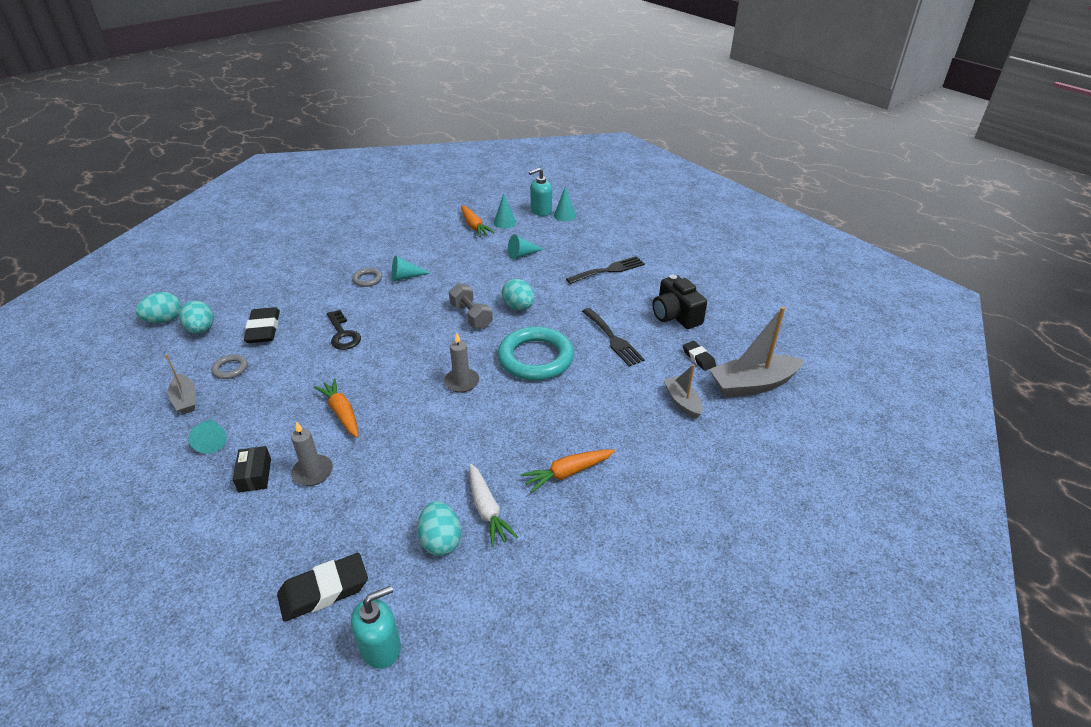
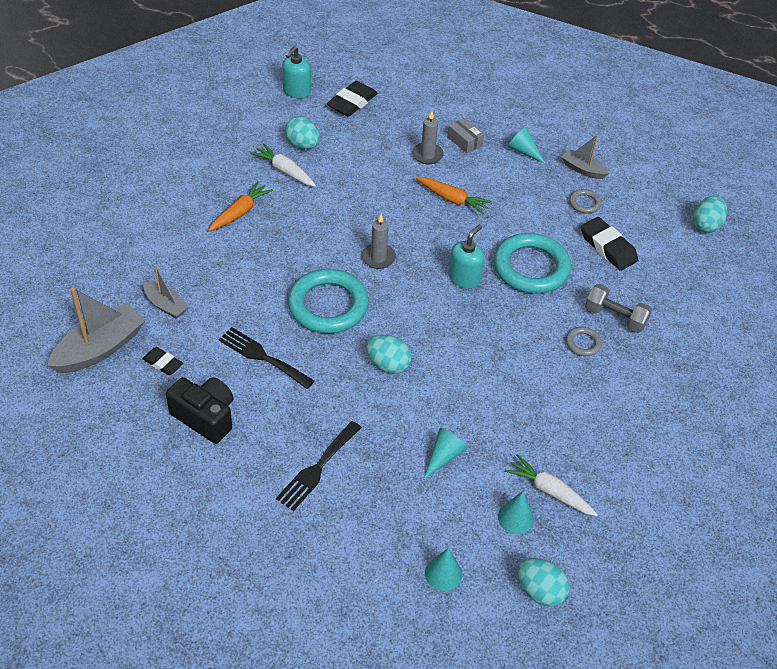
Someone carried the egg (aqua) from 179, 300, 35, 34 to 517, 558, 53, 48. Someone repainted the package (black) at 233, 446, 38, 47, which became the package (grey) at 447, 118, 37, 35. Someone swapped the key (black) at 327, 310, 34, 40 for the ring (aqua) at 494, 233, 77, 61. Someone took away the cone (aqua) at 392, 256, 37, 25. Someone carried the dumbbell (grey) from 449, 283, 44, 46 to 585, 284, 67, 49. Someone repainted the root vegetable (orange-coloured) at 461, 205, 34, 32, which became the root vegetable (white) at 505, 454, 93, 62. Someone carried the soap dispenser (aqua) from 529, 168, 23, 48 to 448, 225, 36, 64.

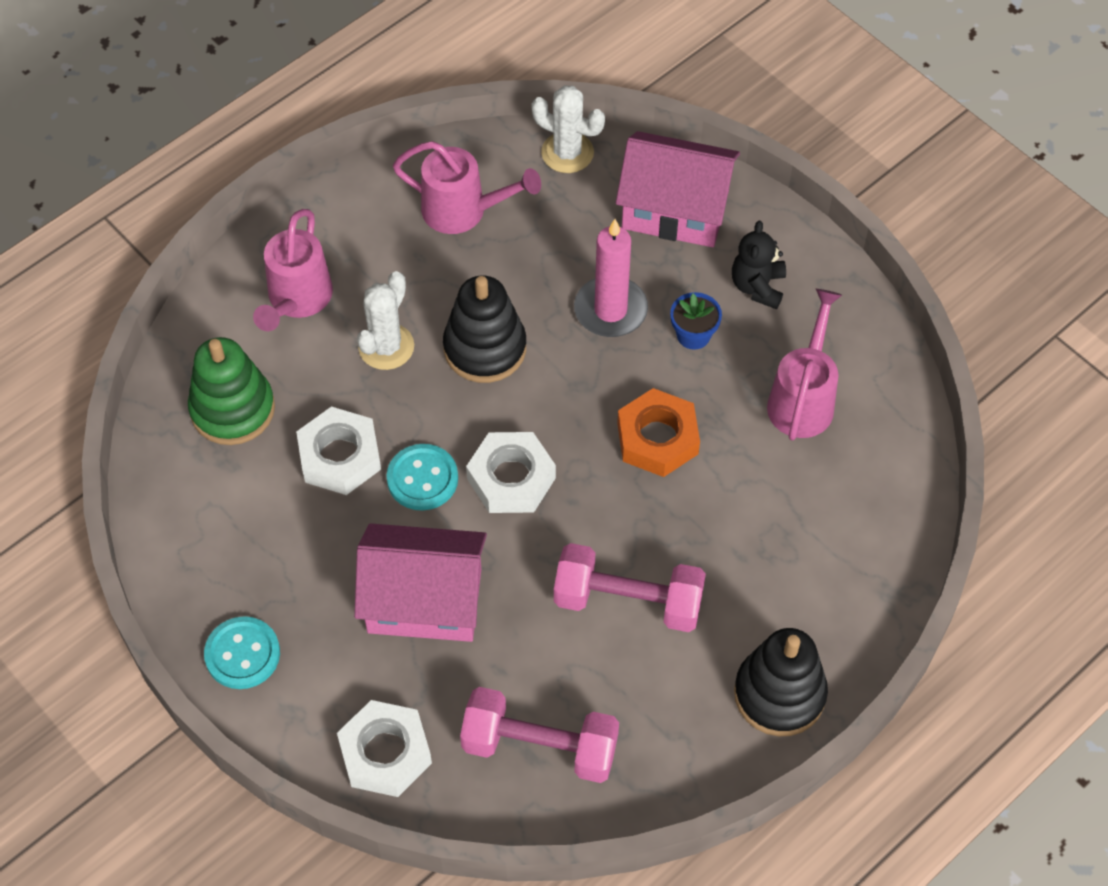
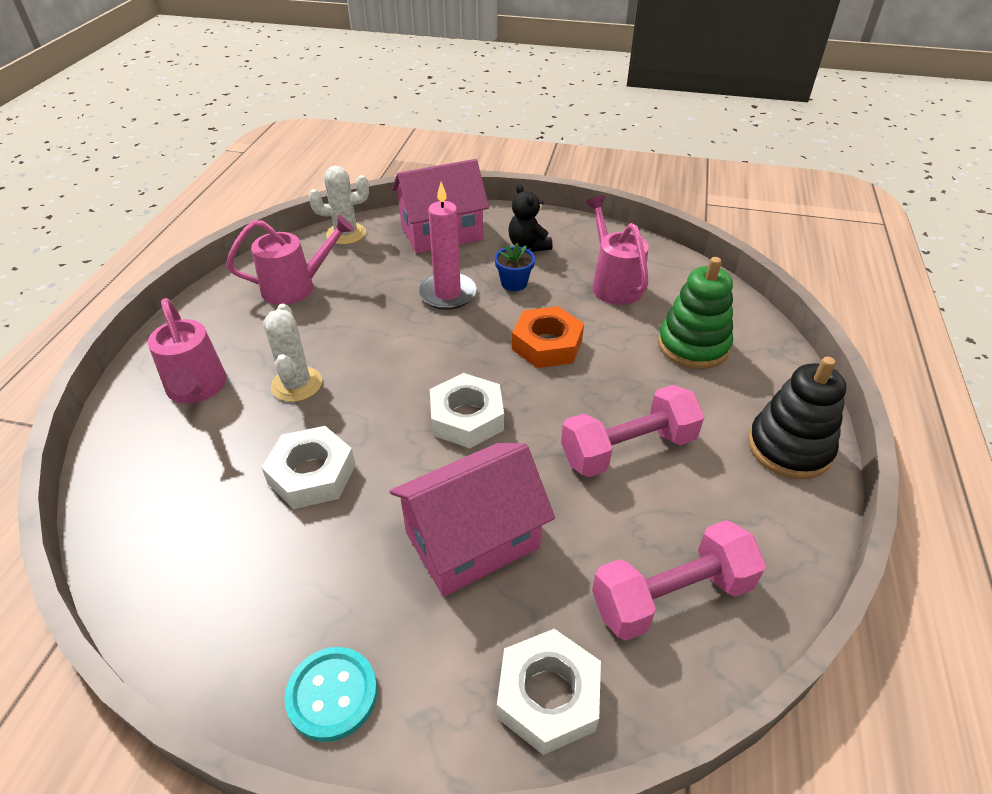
Someone carried the ring stacker (green) from 188, 337, 87, 108 to 658, 257, 75, 112. Someone took away the shirt button (aqua) at 387, 444, 71, 67. Someone took away the ring stacker (black) at 443, 275, 83, 108.

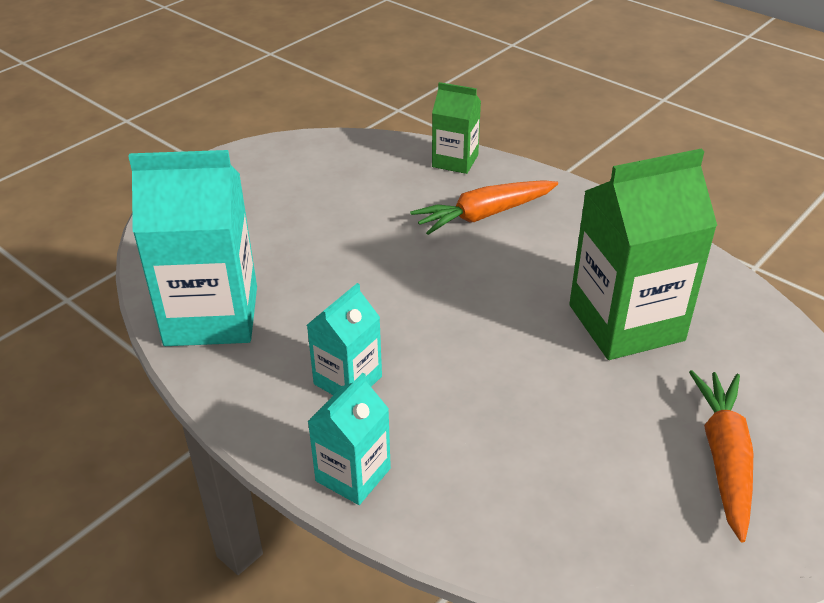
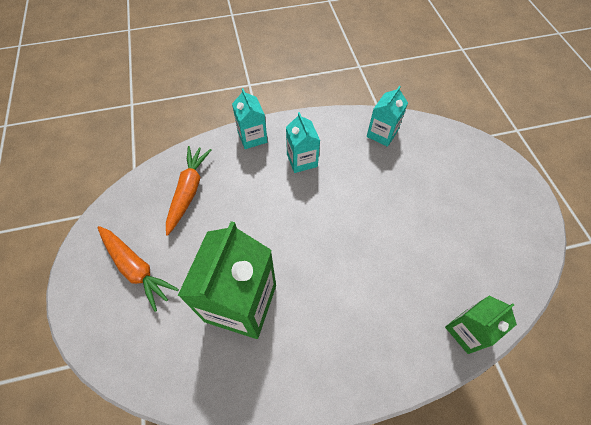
Someone scaled the milk carton (aqua) at 128, 150, 129, 196 by 0.54. Someone carried the root vegetable (orange-coloured) from 410, 180, 148, 55 to 166, 146, 45, 90.

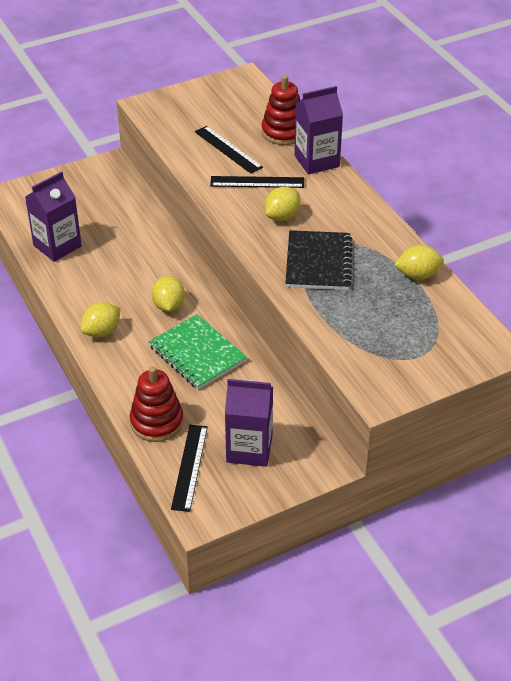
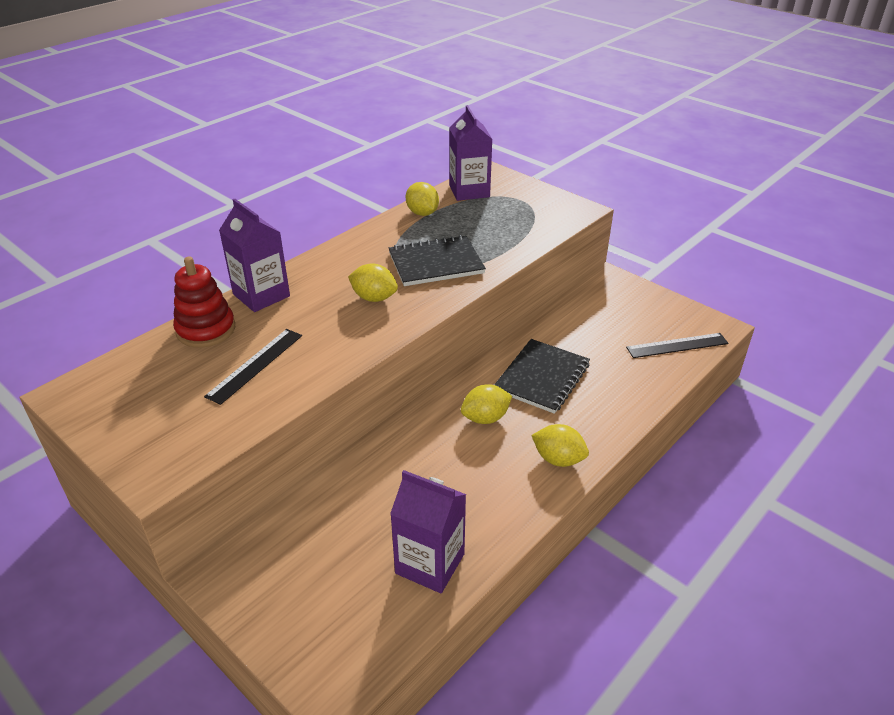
Someone took away the ring stacker (red) at 130, 366, 54, 76. Someone repainted the exercise book (green) at 148, 314, 99, 76, which became the exercise book (black) at 494, 339, 96, 75. Someone took away the ruler (black) at 210, 176, 94, 12. Someone carried the milk carton (purple) from 225, 379, 48, 88 to 449, 105, 44, 96.

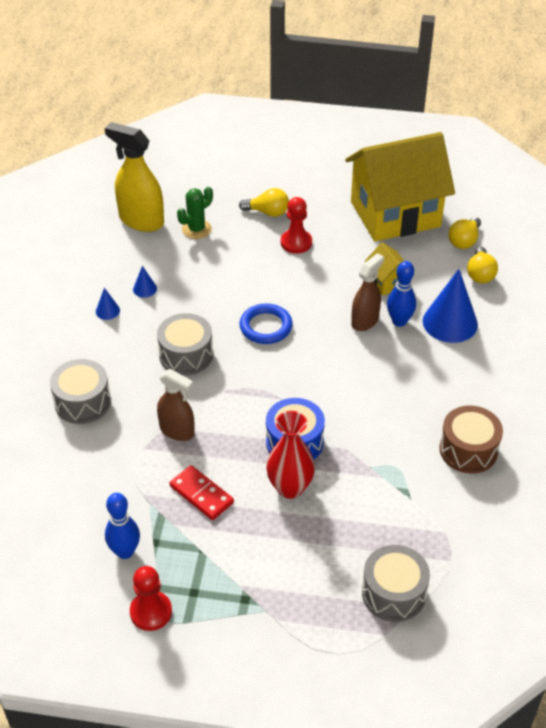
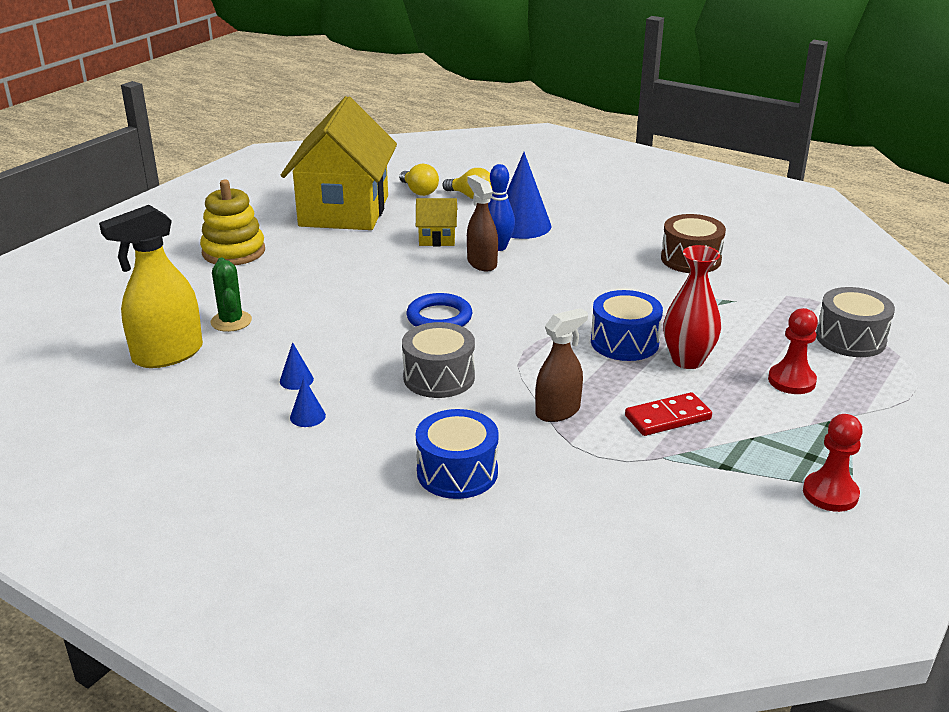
Someone repainted the drum (grey) at 50, 359, 61, 65, which became the drum (royal blue) at 416, 409, 83, 90. Someone took away the skittle (royal blue) at 105, 493, 35, 66. Someone took away the lightbulb (golden) at 239, 188, 50, 29. Someone carried the pawn (red) from 281, 197, 31, 57 to 768, 308, 50, 86. Someone put down the ring stacker (golden) at 200, 180, 65, 85.

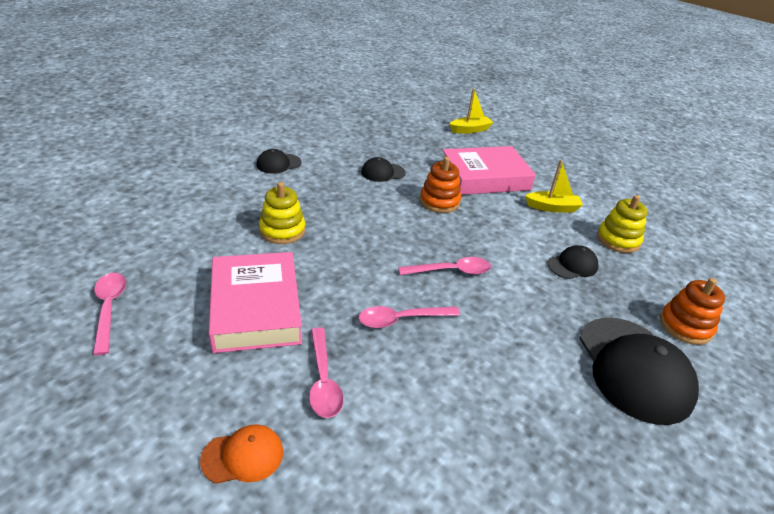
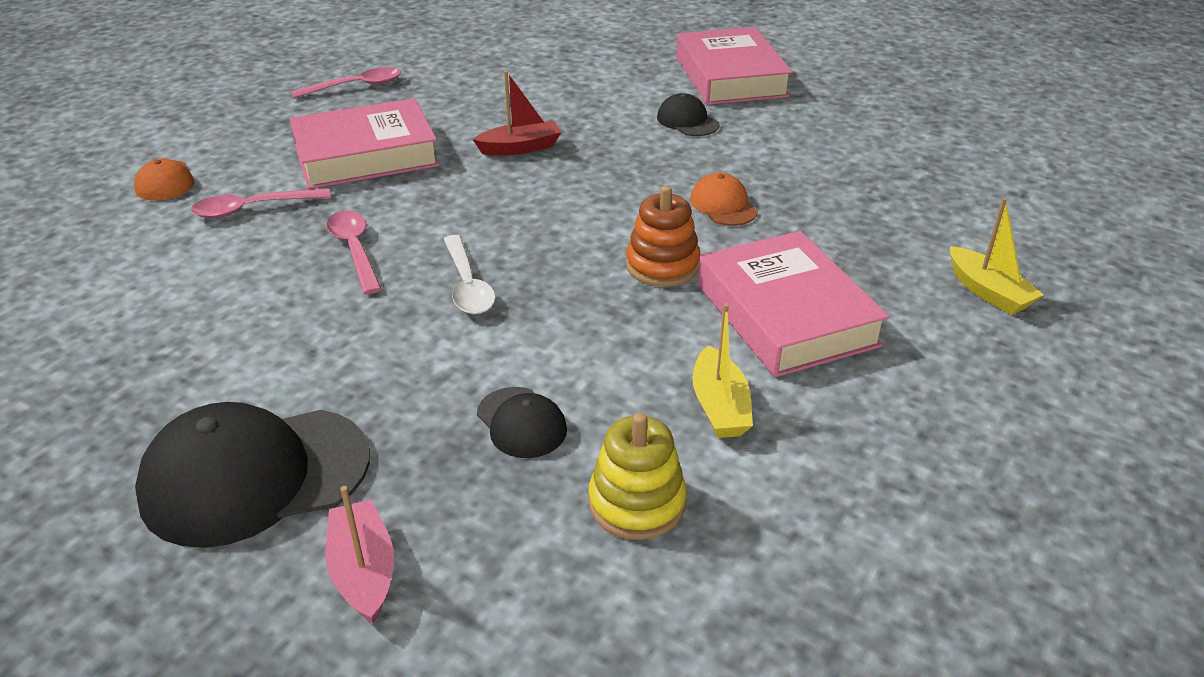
Someone swapped the ring stacker (golden) at 259, 182, 46, 62 for the toy boat (red) at 472, 71, 89, 85. Someone repainted the cap (black) at 361, 157, 45, 25, which became the cap (orange-coloured) at 690, 173, 68, 53. Someone repainted the teaspoon (rosy) at 398, 257, 93, 18, which became the teaspoon (white) at 444, 235, 52, 80. Someone swapped the ring stacker (orange-coloured) at 660, 278, 65, 67 for the toy boat (rosy) at 325, 486, 69, 138. Someone put down the hardback (rosy) at 676, 27, 117, 78.

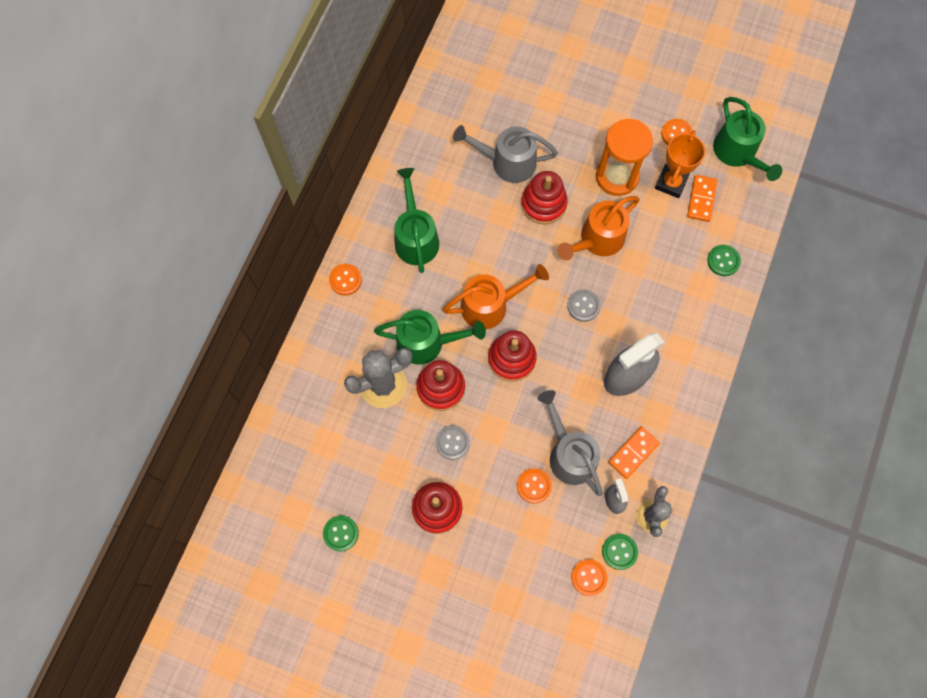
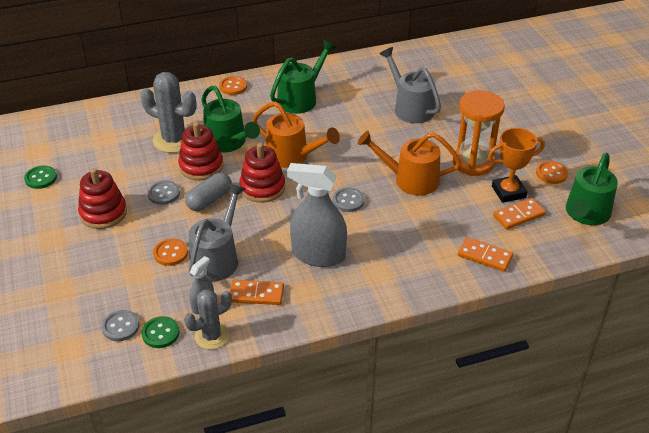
Someone took away the ring stacker (red) at 521, 171, 47, 54. Someone repainted the shirt button (orange-coloured) at 571, 559, 37, 37, which became the shirt button (grey) at 101, 310, 38, 31. Someone swapped the shirt button (green) at 707, 245, 34, 31 for the domino tile (orange-coloured) at 458, 237, 55, 35. Someone put down the pill shape (grey) at 185, 173, 47, 38.

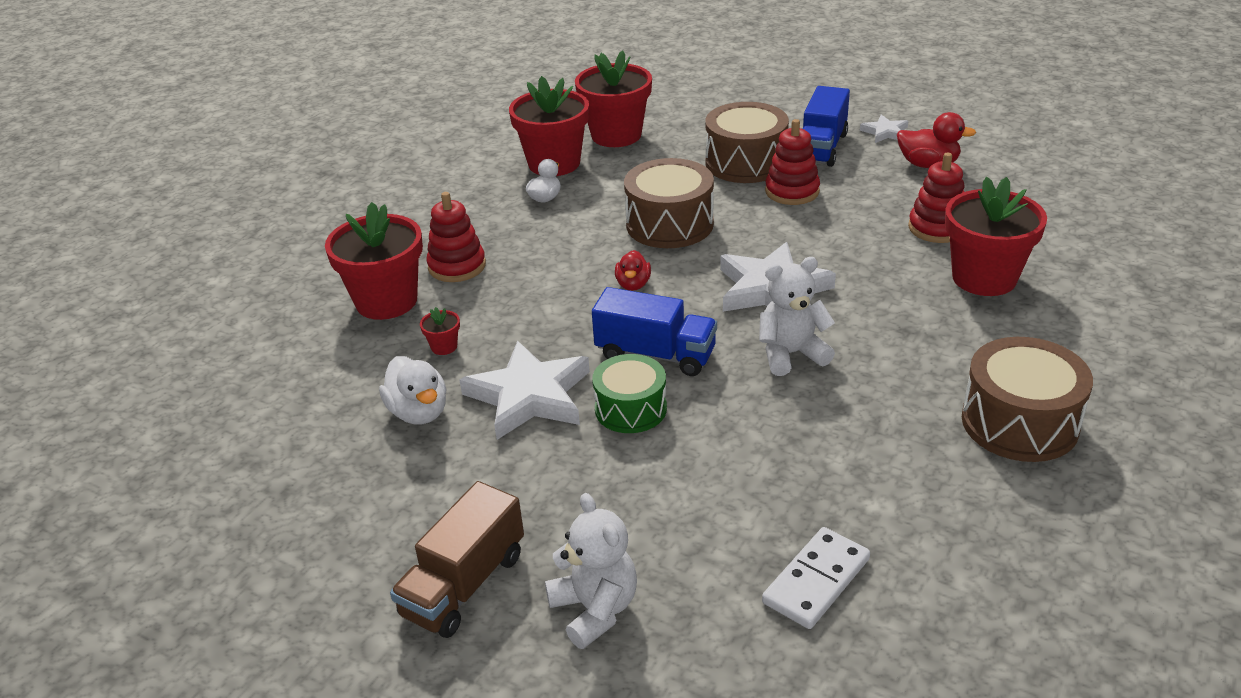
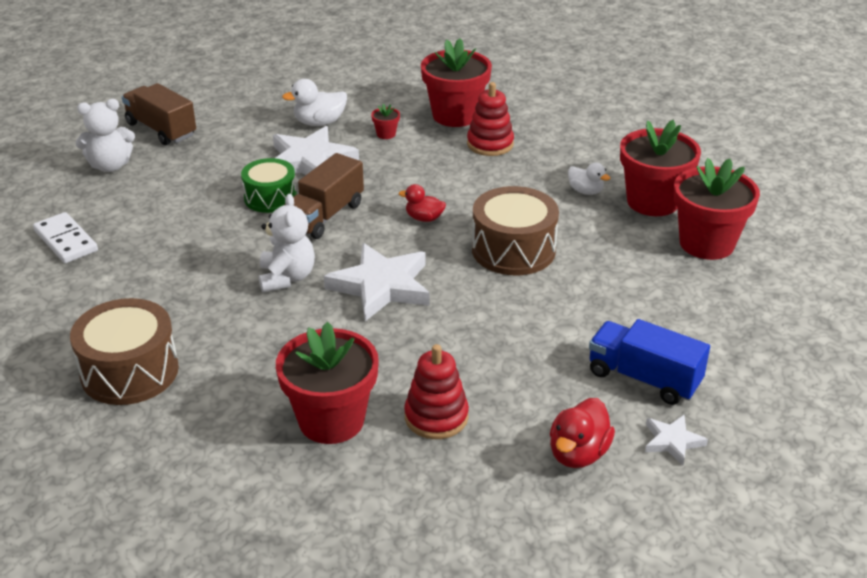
Someone repainted the lorry (royal blue) at 592, 287, 125, 89, which became the lorry (dark brown) at 284, 153, 80, 86. Someone took away the drum (dark brown) at 706, 102, 83, 81. Someone took away the ring stacker (red) at 765, 119, 55, 86.

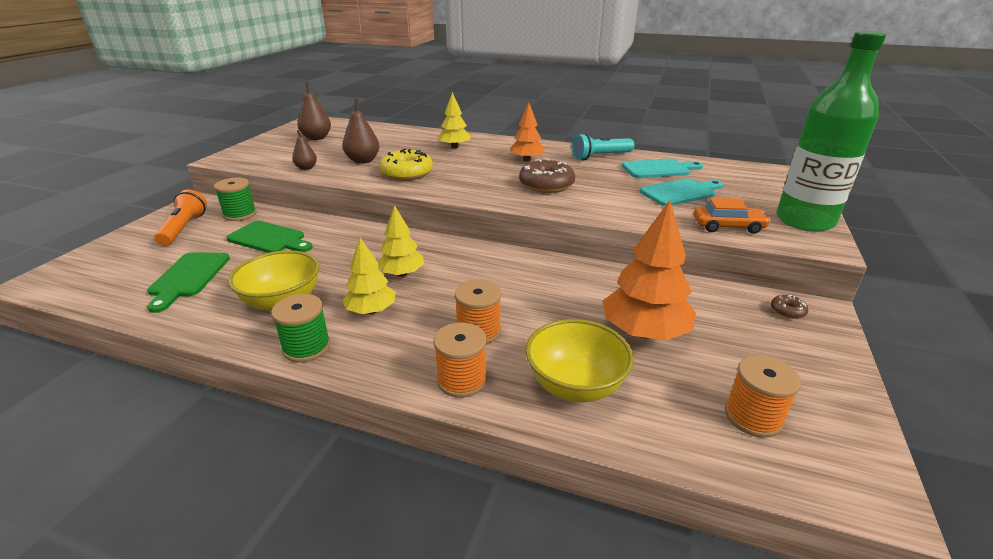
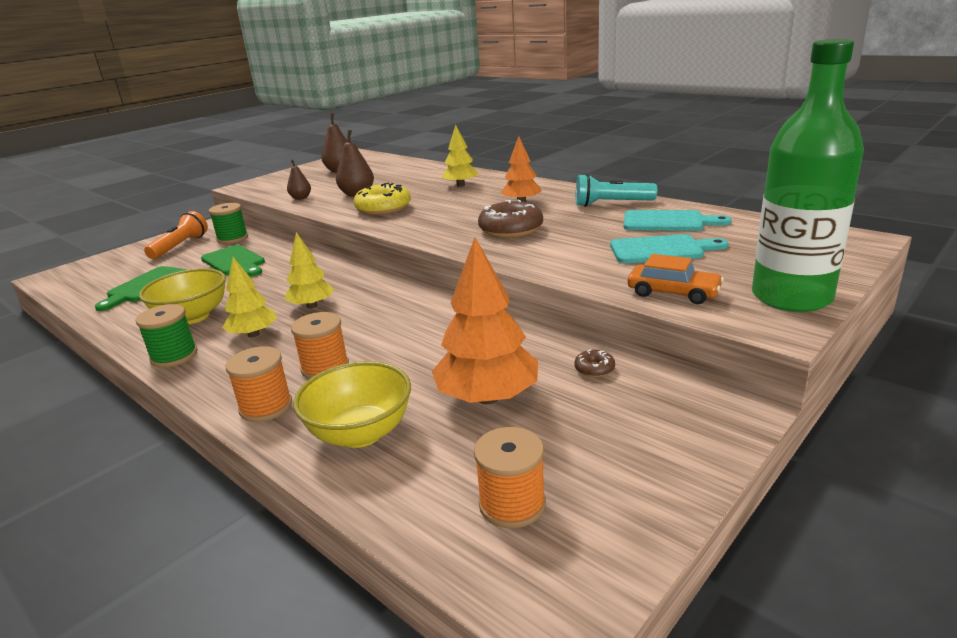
Someone carried the donut (dark brown) from 771, 295, 37, 24 to 574, 349, 41, 28.

